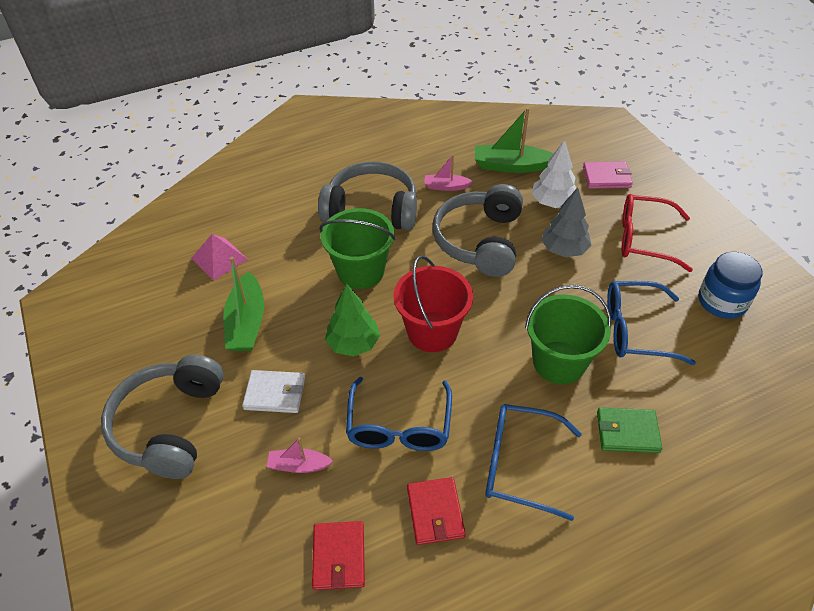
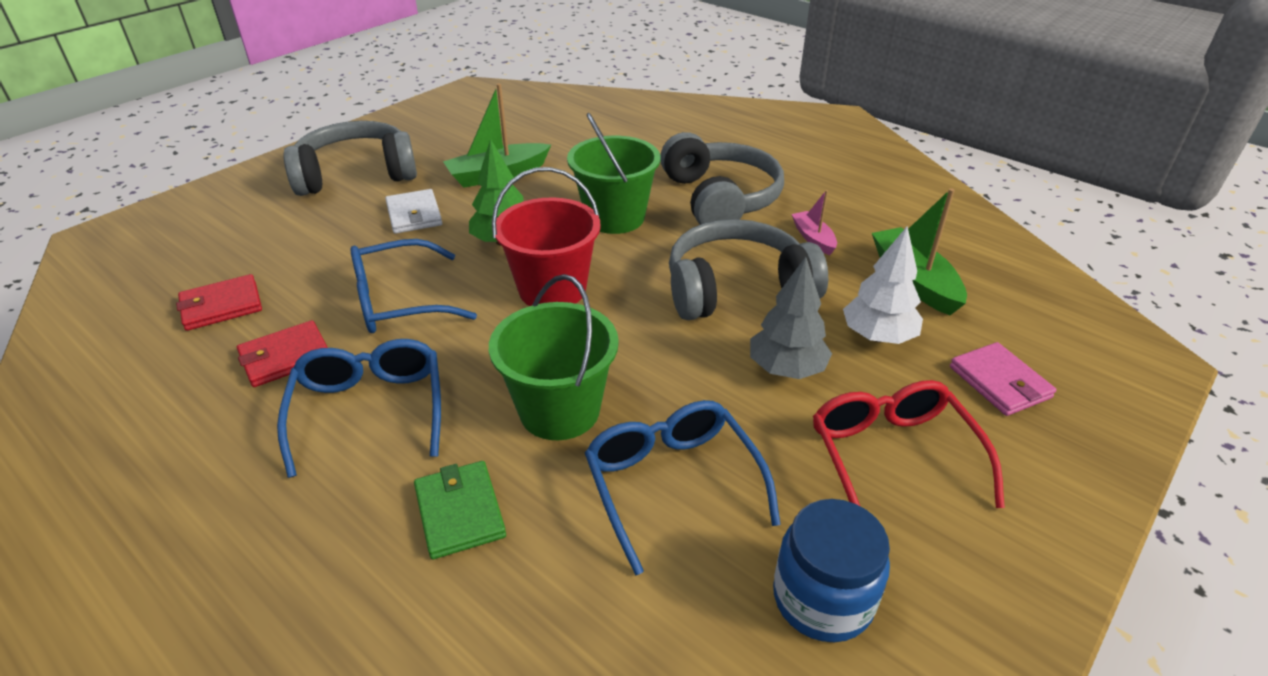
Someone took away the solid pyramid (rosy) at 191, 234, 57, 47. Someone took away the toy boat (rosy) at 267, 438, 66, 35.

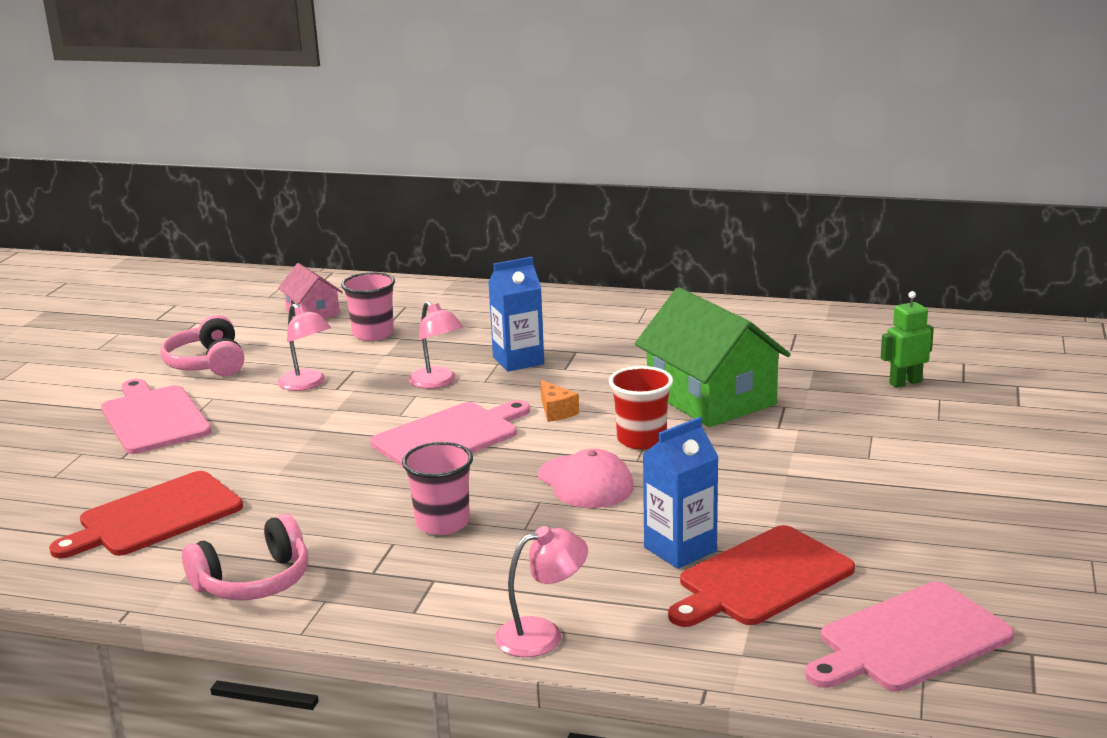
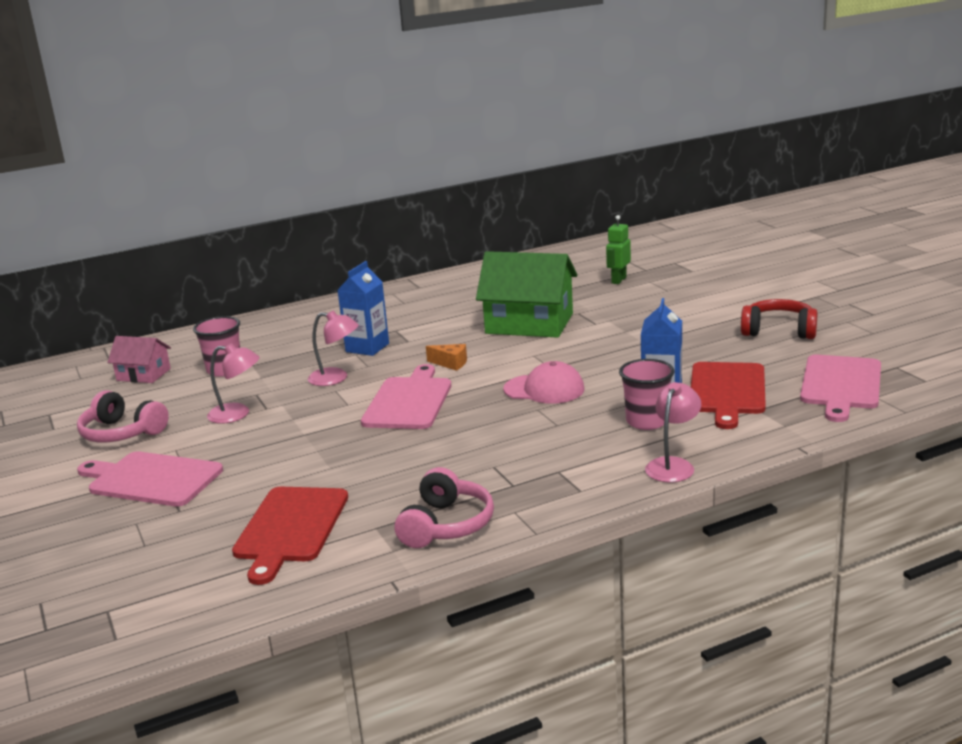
Someone carried the tumbler (rosy) from 402, 442, 71, 93 to 619, 359, 55, 71. Someone took away the tumbler (red) at 609, 366, 64, 83. Someone put down the headphones (red) at 741, 299, 77, 40.

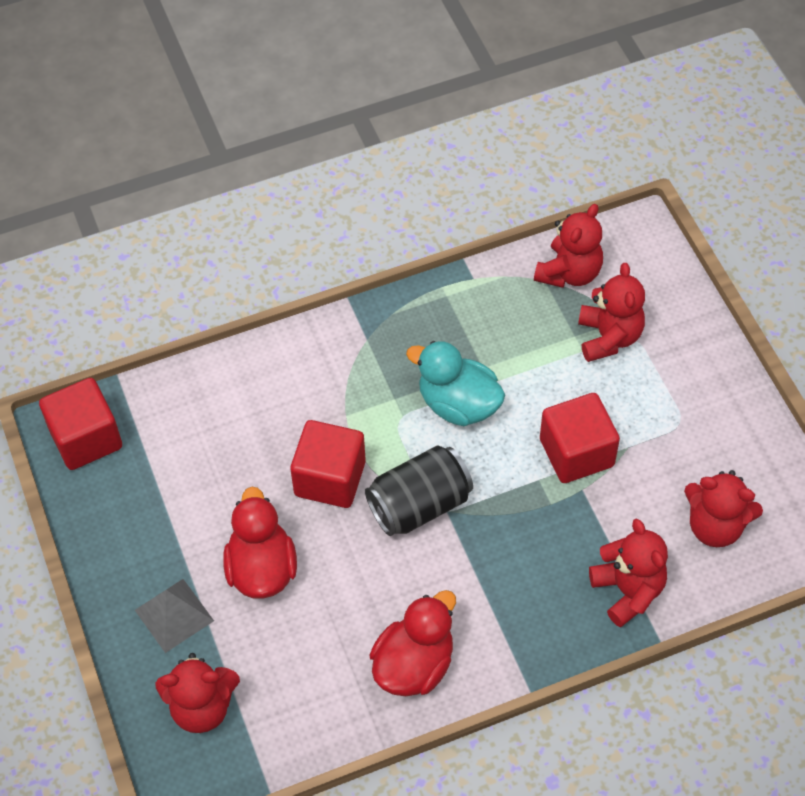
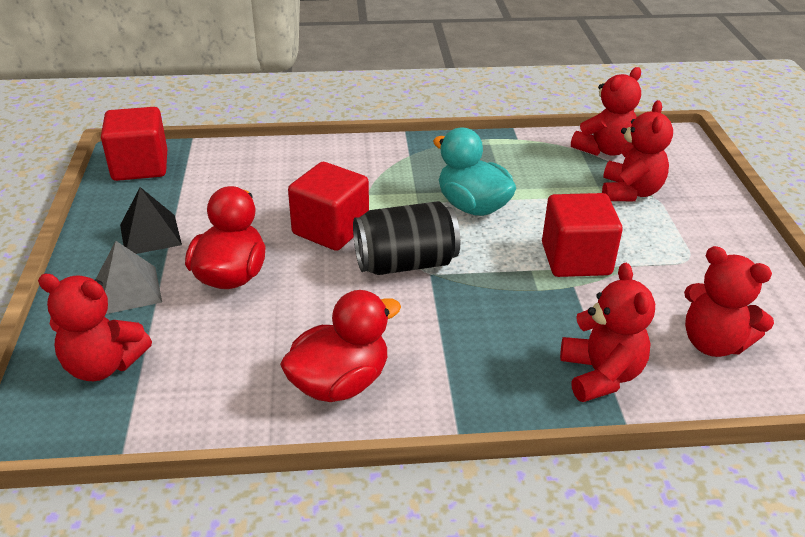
Someone put down the solid pyramid (black) at 120, 187, 62, 67.

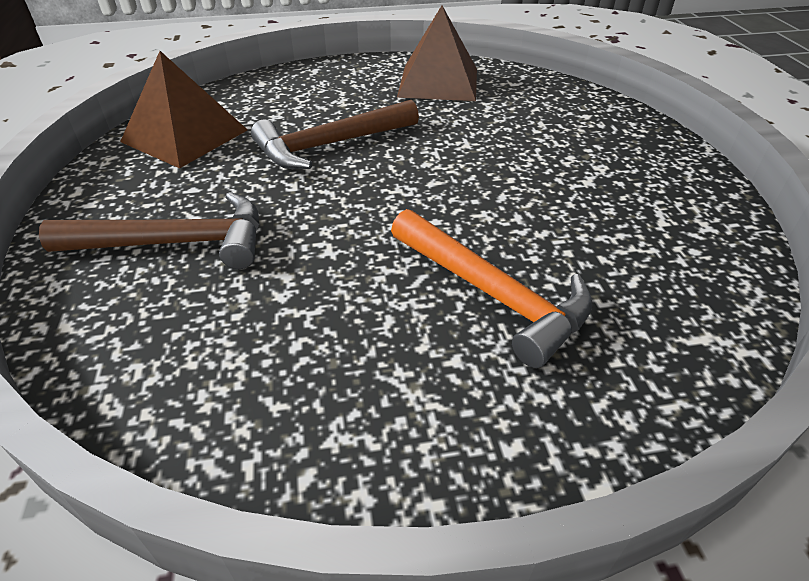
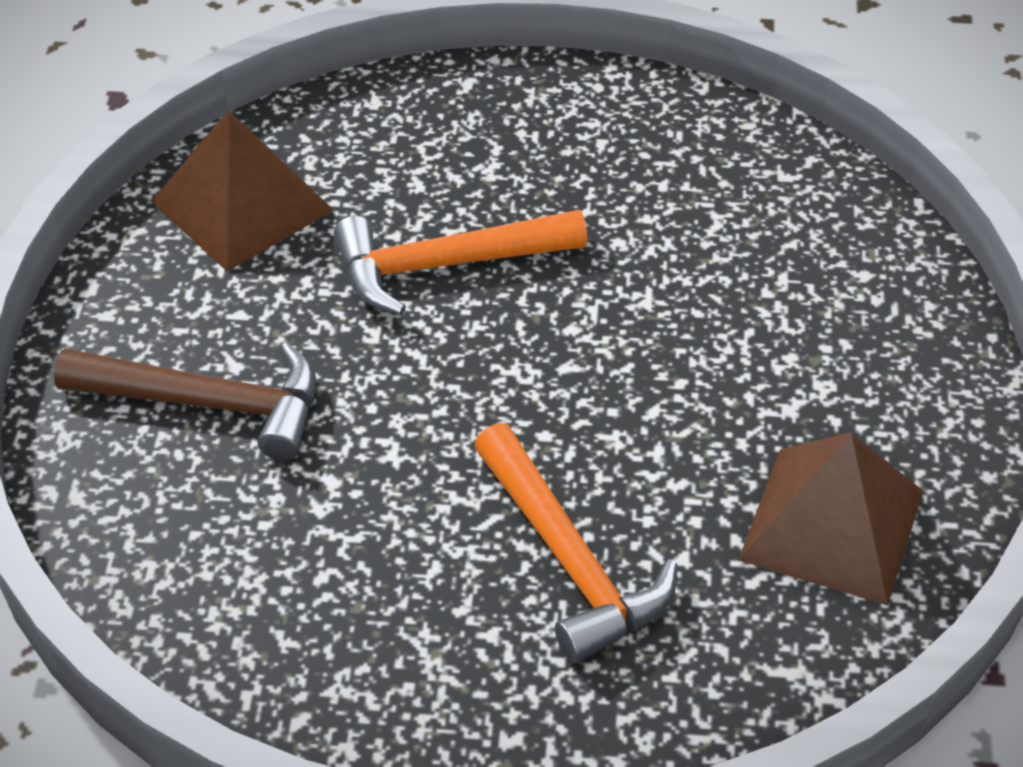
Someone repainted the hammer (dark brown) at 251, 100, 168, 69, which became the hammer (orange-coloured) at 334, 210, 253, 105. Someone carried the solid pyramid (dark brown) from 397, 5, 80, 96 to 738, 432, 185, 174.

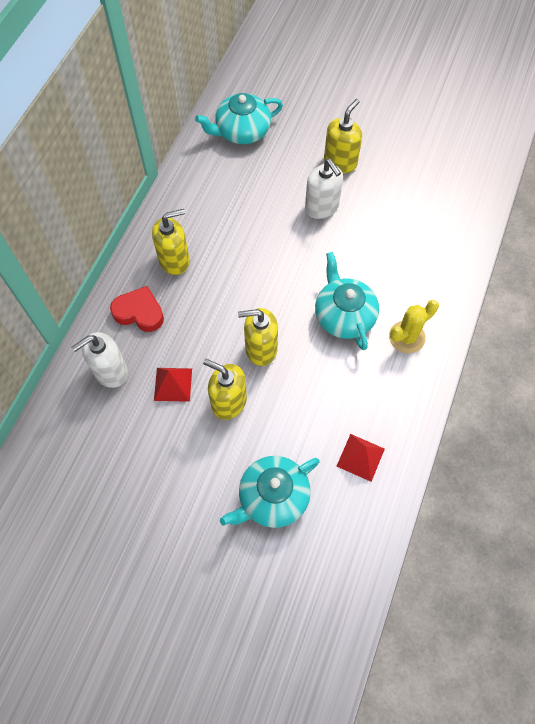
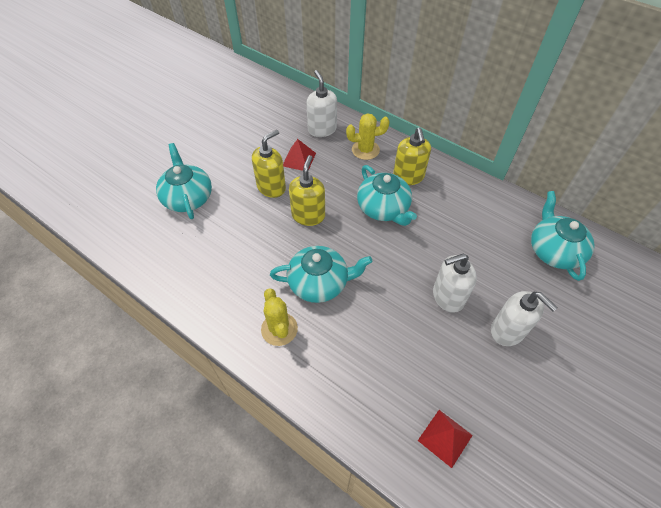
Someone swapped the heart (red) at 110, 286, 54, 46 for the cactus (golden) at 346, 113, 44, 47. Someone repainted the soap dispenser (golden) at 324, 99, 38, 74, which became the soap dispenser (white) at 491, 291, 67, 55. Someone carried the solid pyramid (red) from 337, 434, 48, 48 to 418, 410, 55, 58. Someone put down the china teapot (aqua) at 357, 165, 60, 61.

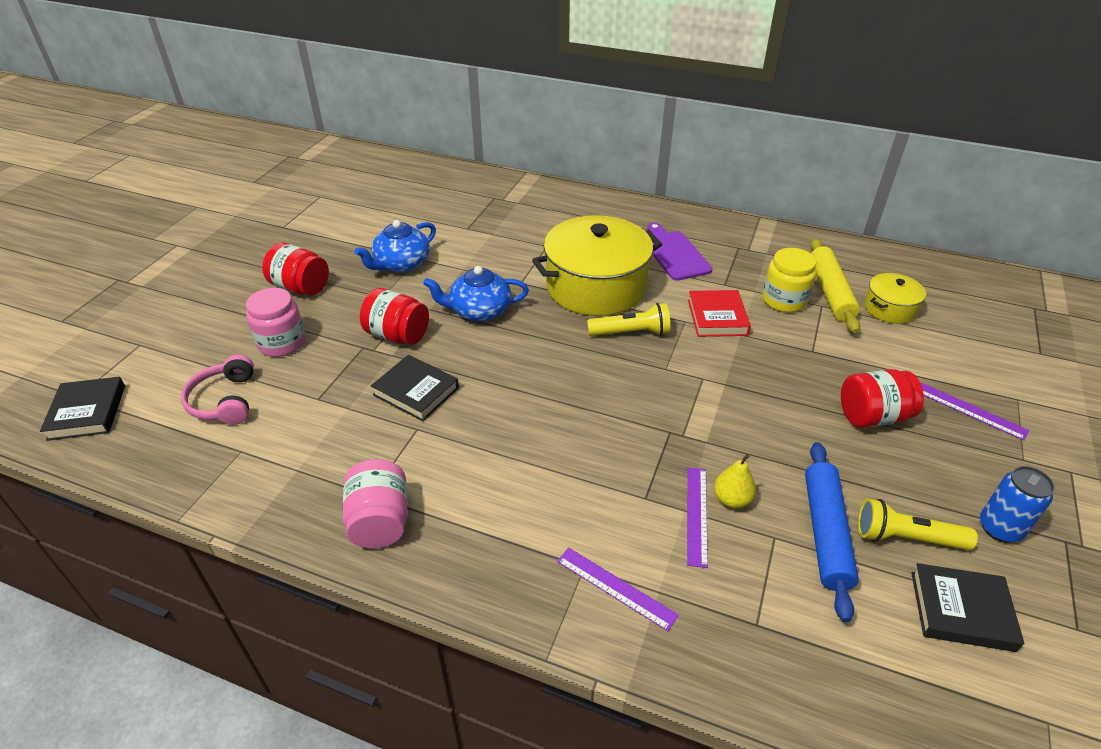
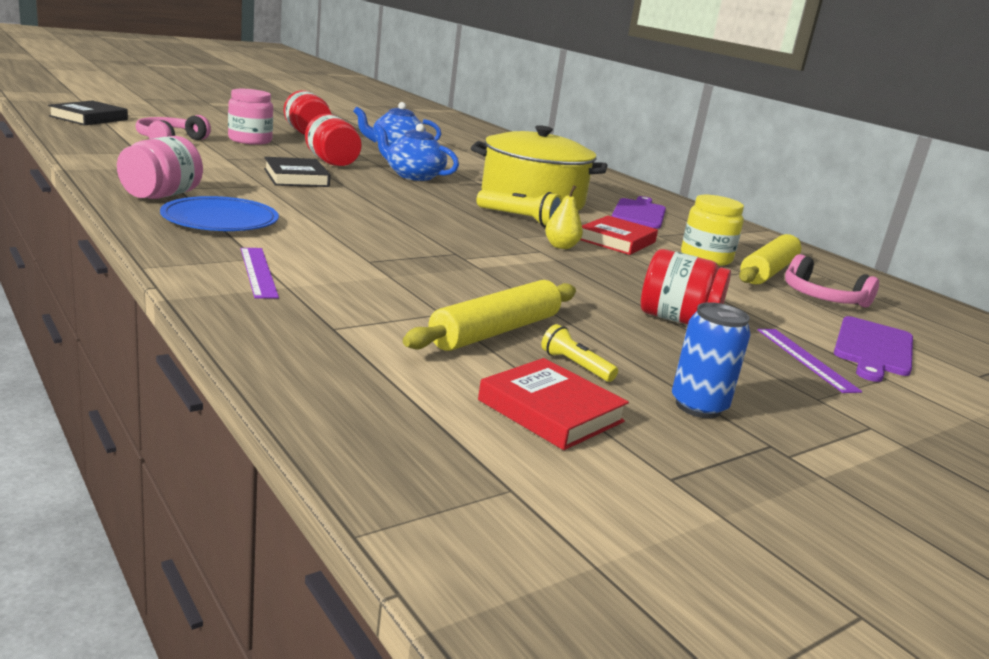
Someone took away the ruler (purple) at 687, 467, 21, 101. Someone carried the pear (golden) from 714, 454, 42, 54 to 545, 185, 38, 64. Someone repainted the dough roller (royal blue) at 805, 442, 54, 180, which became the dough roller (golden) at 403, 280, 173, 71. Someone scaled the flashlight (golden) at 858, 498, 120, 52 by 0.61. Someone swapped the pot (golden) at 864, 273, 62, 51 for the headphones (rosy) at 785, 254, 94, 54. Someone repainted the hardback (black) at 911, 563, 113, 89, which became the hardback (red) at 478, 358, 151, 92. Someone put down the flat dish (royal blue) at 160, 196, 119, 35. Someone put down the cutting board (purple) at 834, 316, 79, 66.

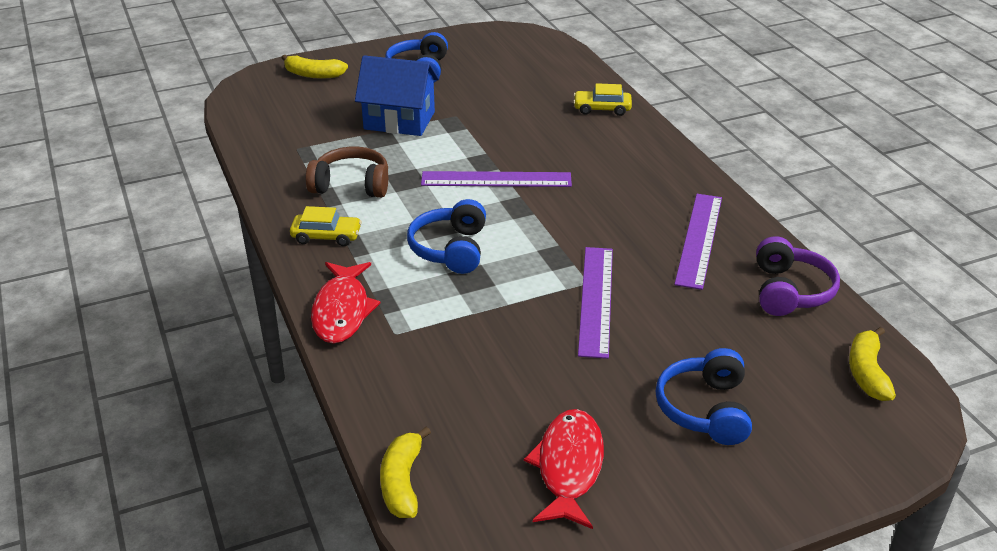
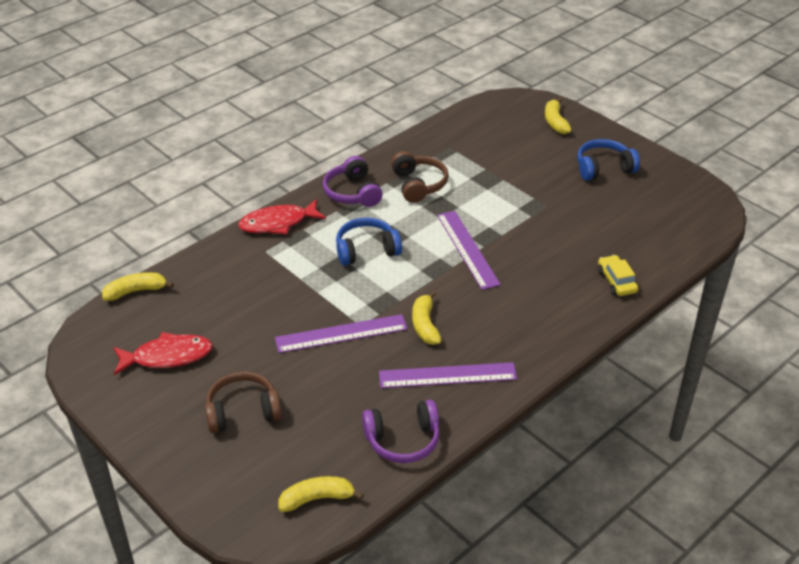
Someone swapped the toy car (golden) at 290, 206, 72, 40 for the headphones (purple) at 323, 156, 60, 51. Someone took away the toy house (royal blue) at 355, 55, 84, 81. Someone repainted the headphones (royal blue) at 656, 348, 96, 97, which became the headphones (dark brown) at 205, 372, 77, 61. Someone put down the toy banana (golden) at 412, 291, 30, 54.

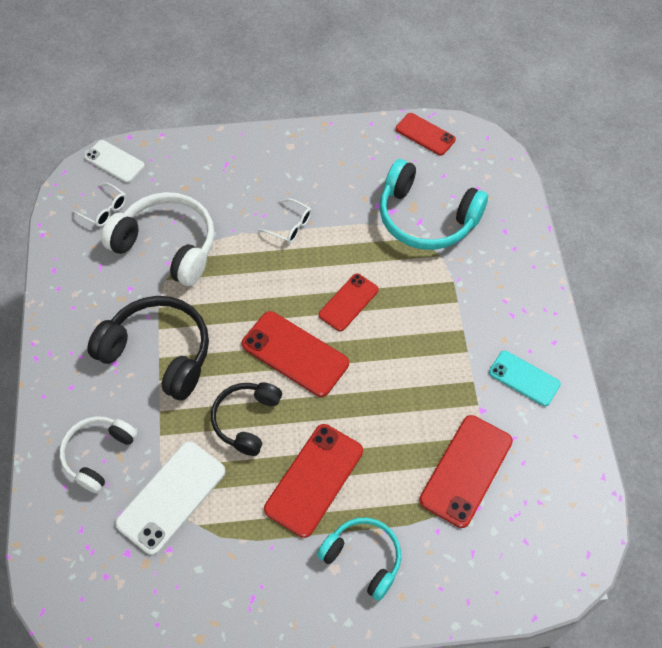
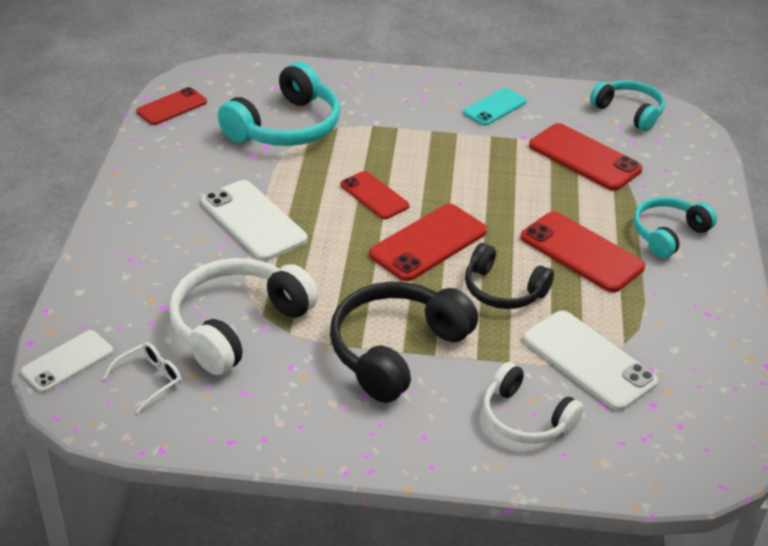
Someone swapped the eyeglasses (white) at 258, 198, 54, 45 for the phone (white) at 202, 180, 105, 81. Someone put down the headphones (aqua) at 590, 80, 75, 51.

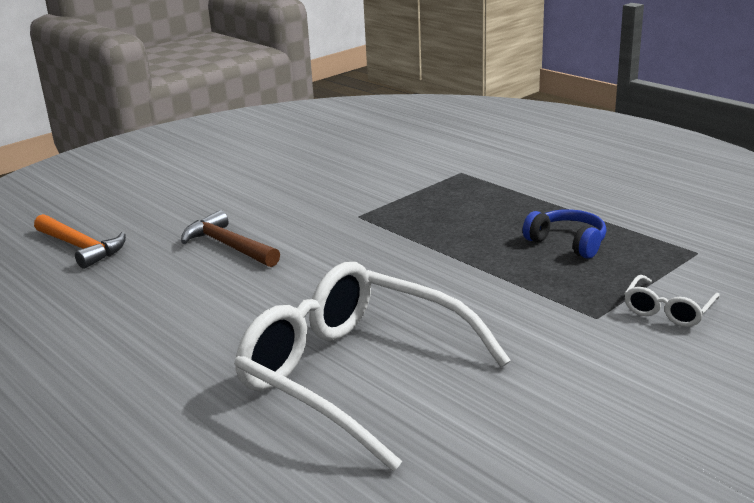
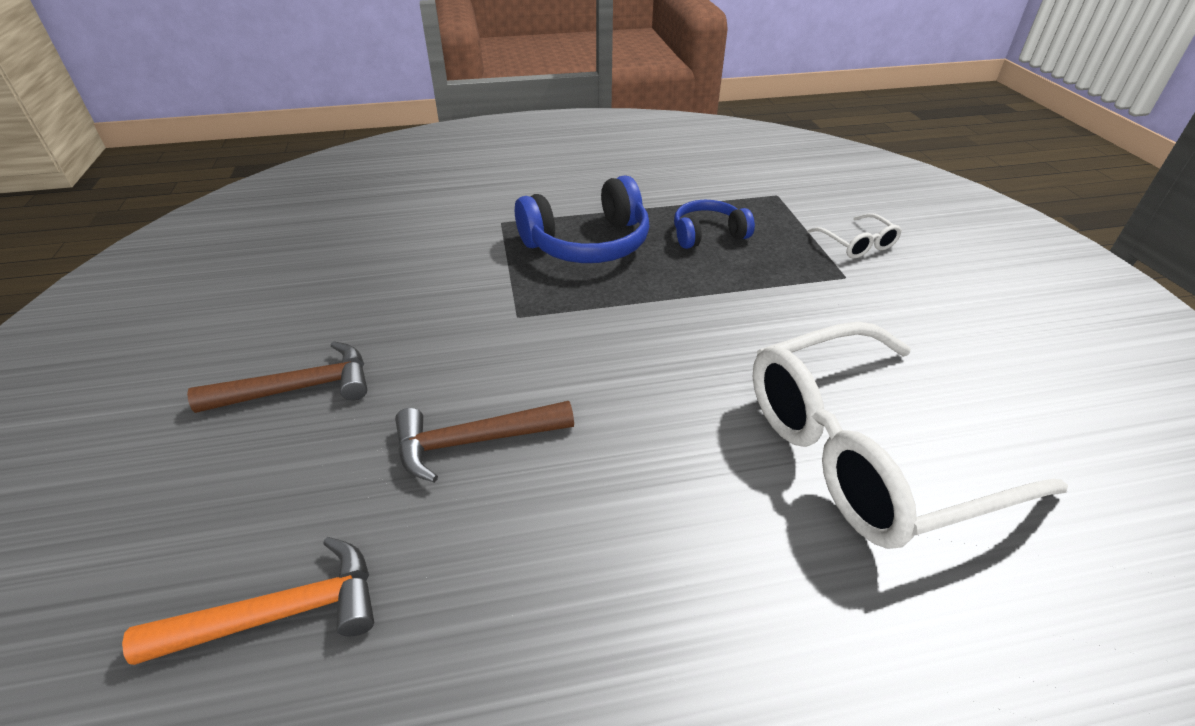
Someone put down the hammer (dark brown) at 187, 341, 180, 72. Someone put down the headphones (royal blue) at 515, 176, 135, 87.

